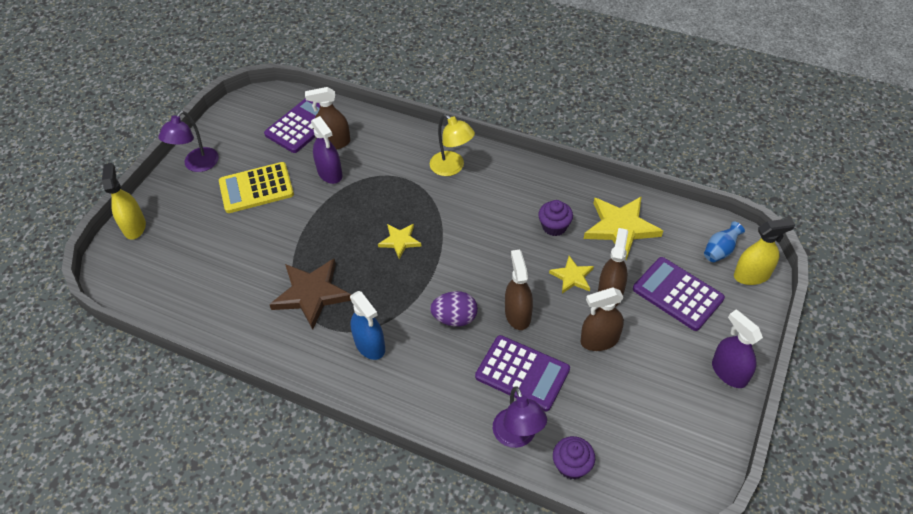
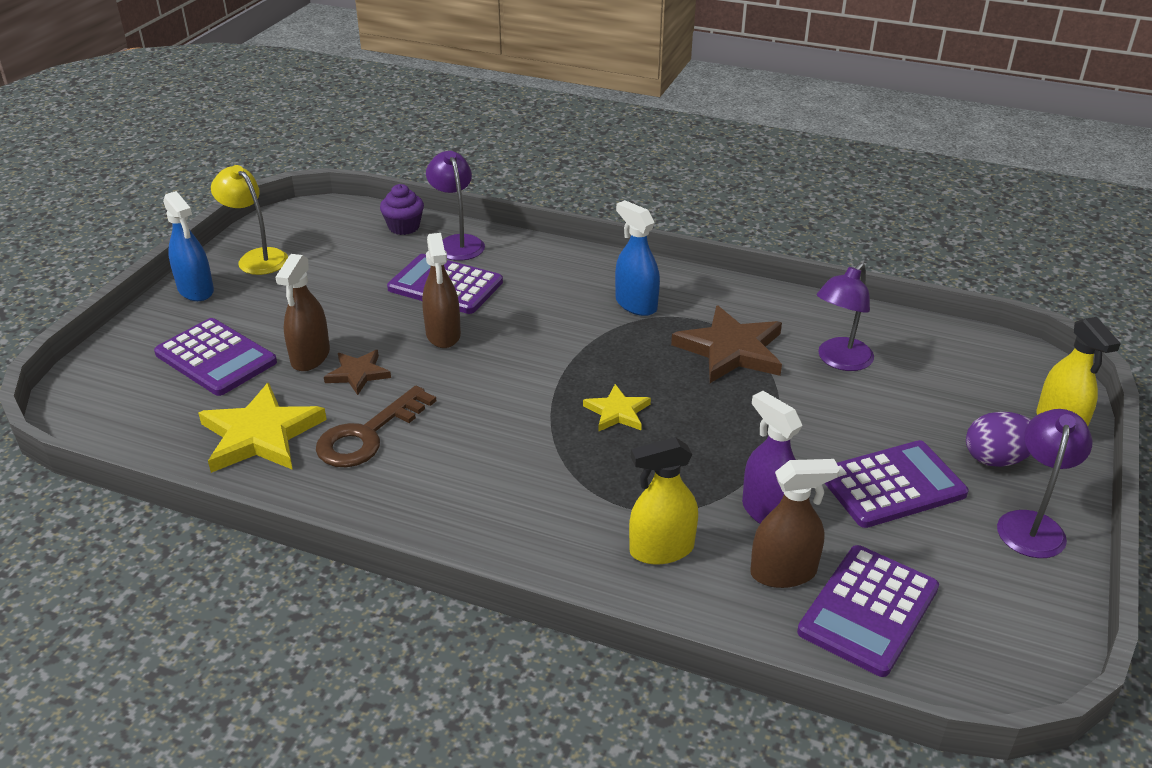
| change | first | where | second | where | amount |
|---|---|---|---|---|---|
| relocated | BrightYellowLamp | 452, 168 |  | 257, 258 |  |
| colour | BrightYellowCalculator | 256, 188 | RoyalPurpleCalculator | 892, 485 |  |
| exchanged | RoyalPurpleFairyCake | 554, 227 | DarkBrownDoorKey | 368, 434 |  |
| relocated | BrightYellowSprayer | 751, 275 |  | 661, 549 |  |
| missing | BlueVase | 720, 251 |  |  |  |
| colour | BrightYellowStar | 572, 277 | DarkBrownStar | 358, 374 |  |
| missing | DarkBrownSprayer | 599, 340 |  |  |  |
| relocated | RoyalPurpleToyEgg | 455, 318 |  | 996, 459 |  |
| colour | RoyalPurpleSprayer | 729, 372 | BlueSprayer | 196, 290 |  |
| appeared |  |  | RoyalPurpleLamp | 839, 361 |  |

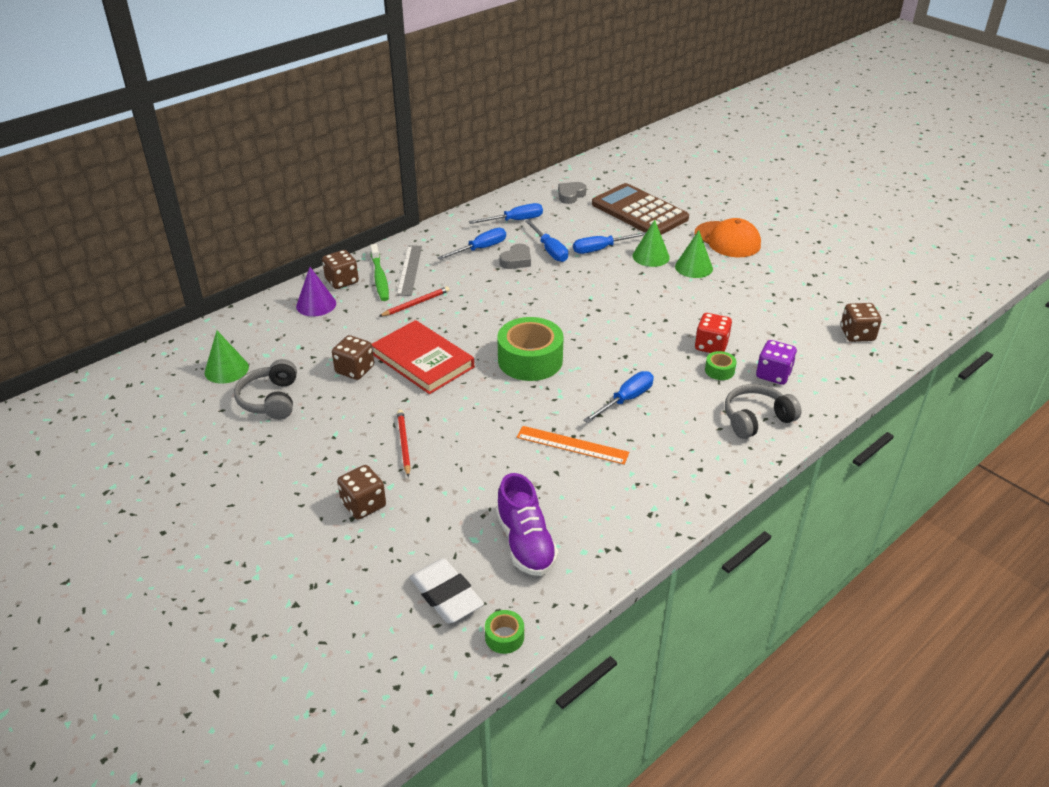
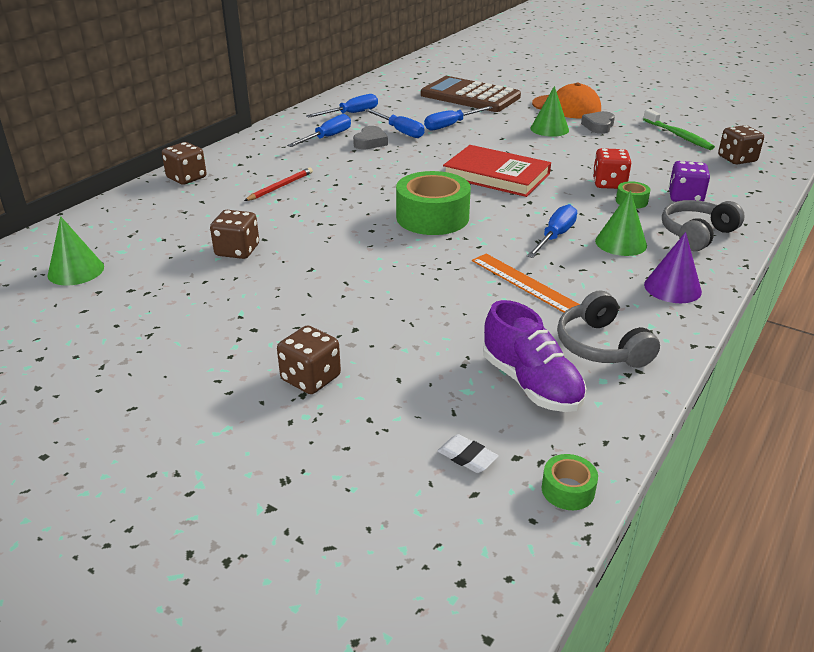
| change | first | where | second | where | amount |
|---|---|---|---|---|---|
| relocated | GreyHeart | 570, 195 |  | 598, 126 |  |
| relocated | EmeraldConeShape | 651, 256 |  | 621, 243 |  |
| relocated | EmeraldToothbrush | 380, 278 |  | 678, 135 |  |
| missing | GreyMeasuringStick | 409, 270 |  |  |  |
| relocated | RoyalPurpleConeShape | 316, 304 |  | 672, 288 |  |
| relocated | CrimsonHardback | 423, 360 |  | 496, 175 |  |
| relocated | GreyOverEarHeadphones | 270, 400 |  | 601, 346 |  |
| missing | CrimsonWoodenPencil | 403, 444 |  |  |  |
| spun | OrangeColouredMeasuringStick | 572, 445 |  | 524, 283 | 45 degrees clockwise |
| size | SnowWhiteEraser | 446, 595 |  | 467, 457 | x0.52 |

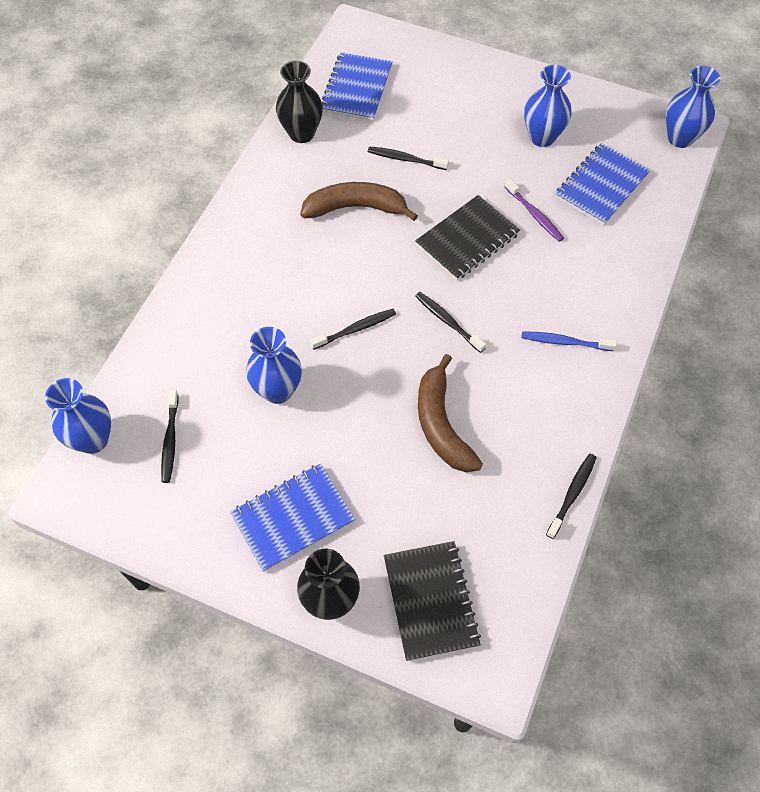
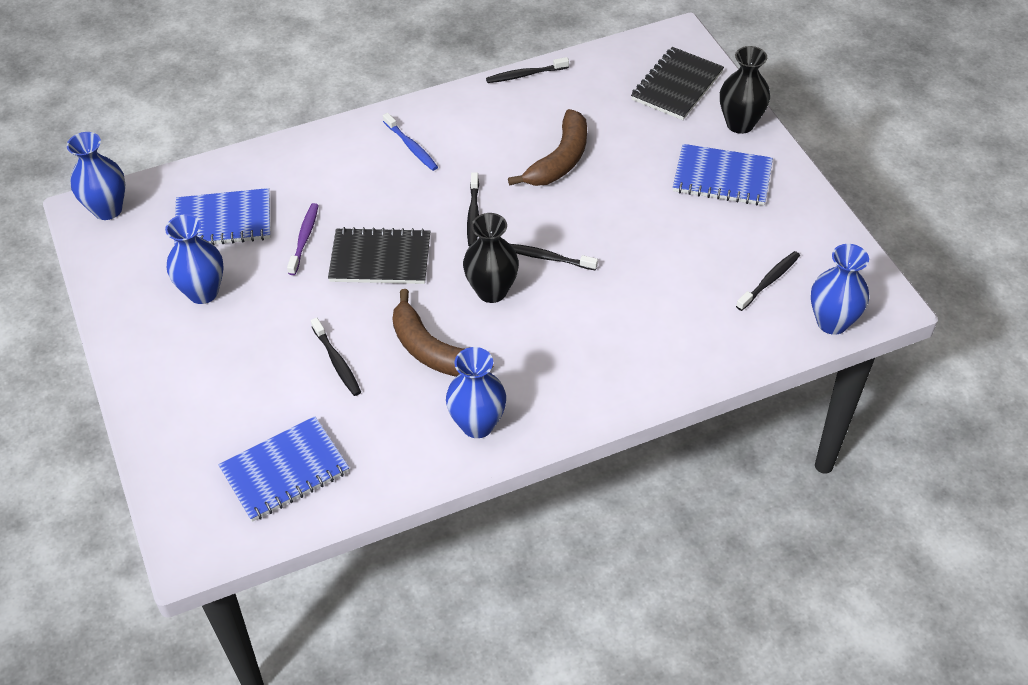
| change | first | where | second | where | amount |
|---|---|---|---|---|---|
| relocated | BlackVase | 301, 133 |  | 492, 291 |  |
| relocated | BlueVase | 278, 390 |  | 477, 424 |  |

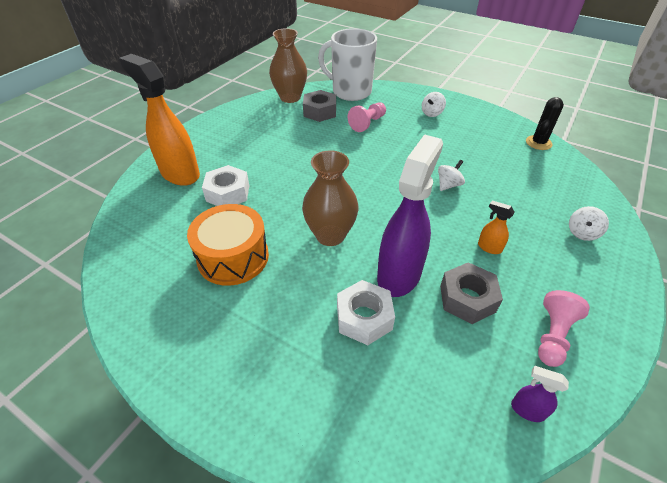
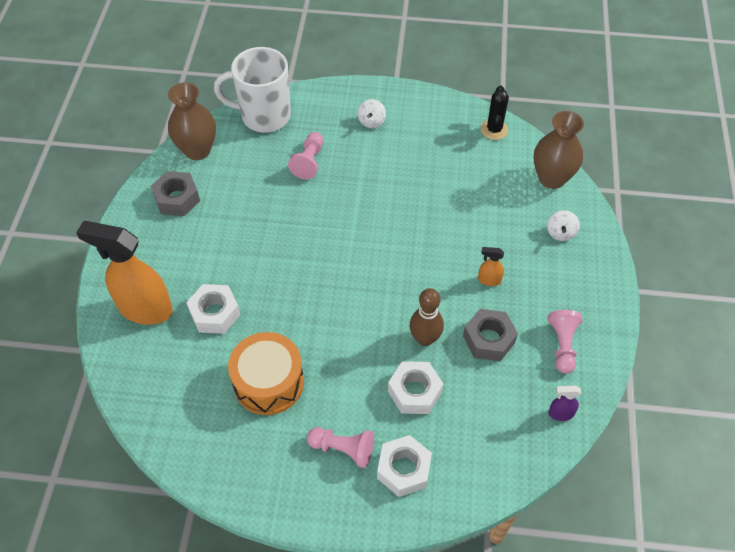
| change | first | where | second | where | amount |
|---|---|---|---|---|---|
| relocated | GreyNut | 320, 112 |  | 177, 199 |  |
| exchanged | RoyalPurpleSprayer | 399, 274 | DarkBrownBowlingPin | 425, 338 |  |
| relocated | DarkBrownVase | 330, 235 |  | 551, 178 |  |
| missing | SnowWhiteToyTop | 448, 185 |  |  |  |
| appeared |  |  | RosePinkPawn | 343, 449 |  |
| appeared |  |  | SnowWhiteNut | 404, 469 |  |

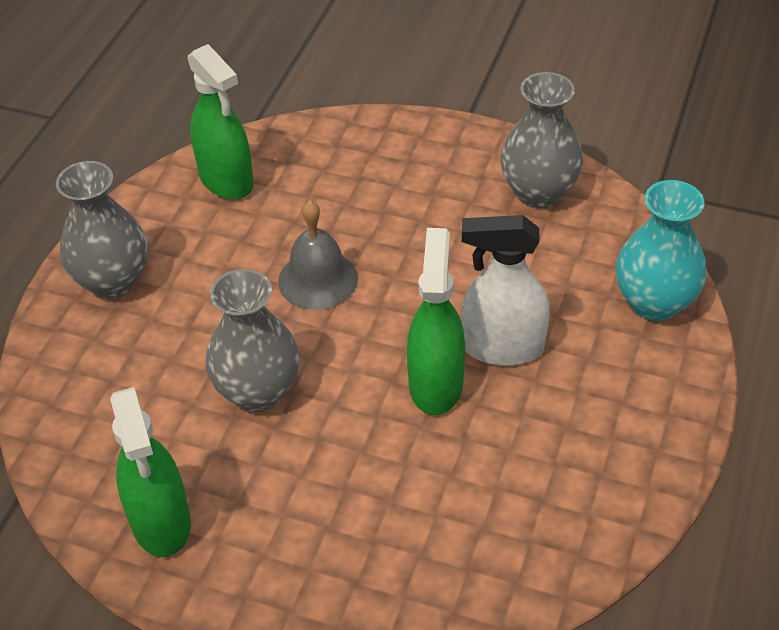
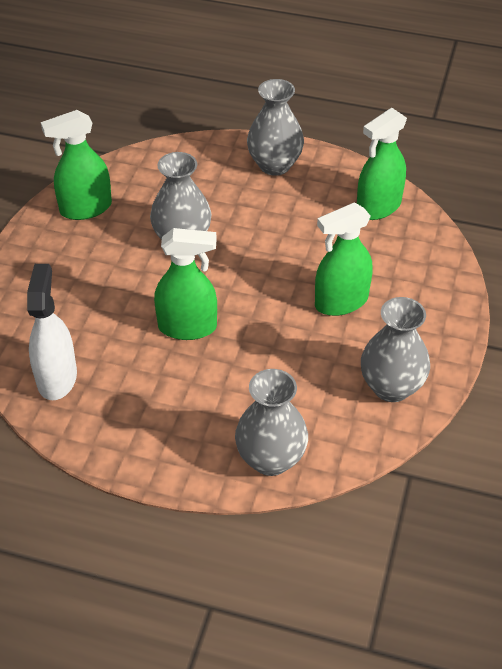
| change | first | where | second | where | amount |
|---|---|---|---|---|---|
| colour | AquaVase | 654, 303 | GreyVase | 271, 459 |  |
| missing | GreyHandBell | 318, 279 |  |  |  |
| relocated | SnowWhiteSprayer | 502, 347 |  | 57, 378 |  |
| appeared |  |  | EmeraldSprayer | 341, 302 |  |

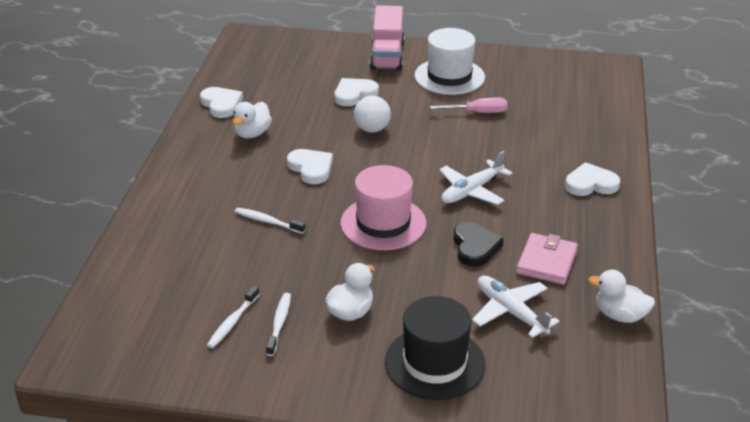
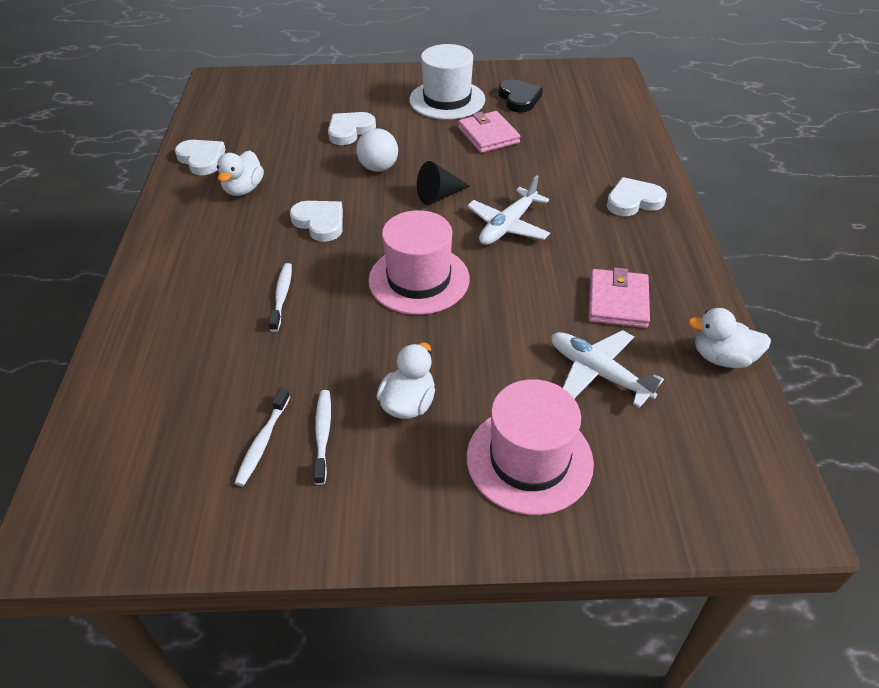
| change | first | where | second | where | amount |
|---|---|---|---|---|---|
| missing | RosePinkTruck | 387, 56 |  |  |  |
| exchanged | RosePinkHandScrewdriver | 478, 112 | RosePinkCardWallet | 488, 135 |  |
| spun | SnowWhiteToothbrush | 268, 221 |  | 282, 296 | 75 degrees clockwise |
| relocated | BlackHeart | 475, 247 |  | 519, 99 |  |
| colour | BlackHat | 434, 363 | RosePinkHat | 529, 459 |  |
| appeared |  |  | BlackConeShape | 439, 196 |  |

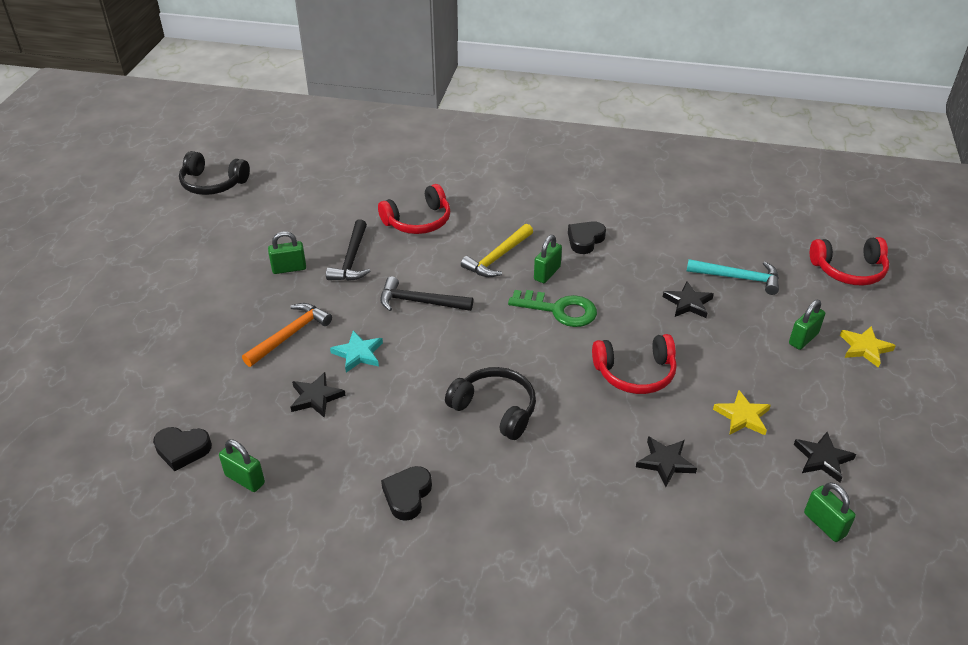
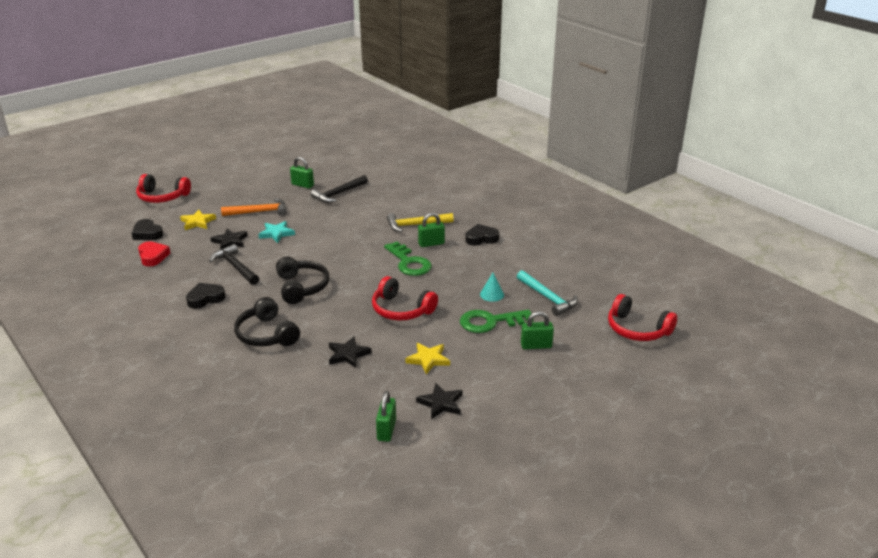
| change | first | where | second | where | amount |
|---|---|---|---|---|---|
| relocated | BlackOverEarHeadphones | 213, 183 |  | 266, 334 |  |
| relocated | CrimsonOverEarHeadphones | 418, 221 |  | 162, 197 |  |
| relocated | BlackClawHammer | 419, 302 |  | 235, 267 |  |
| exchanged | BlackStar | 688, 303 | AquaConeShape | 492, 294 |  |
| relocated | BrightYellowStar | 865, 348 |  | 197, 222 |  |
| exchanged | EmeraldPadlock | 245, 479 | CrimsonHeart | 153, 256 |  |
| appeared |  |  | EmeraldDoorKey | 490, 322 |  |

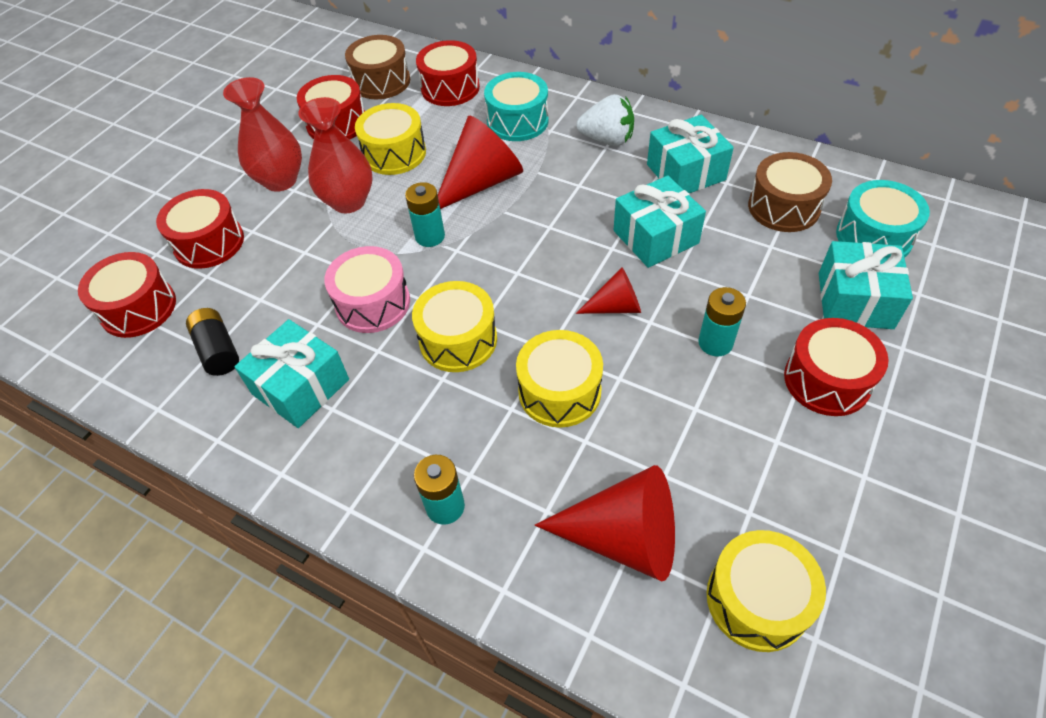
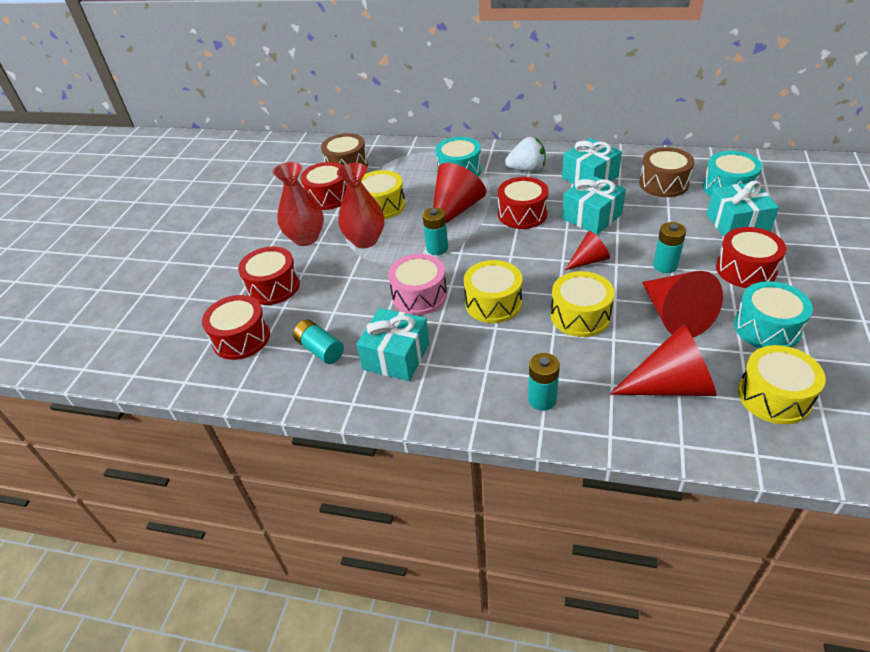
| change | first | where | second | where | amount |
|---|---|---|---|---|---|
| relocated | CrimsonDrum | 450, 88 |  | 522, 214 |  |
| colour | BlackAaBattery | 218, 350 | AquaAaBattery | 320, 349 |  |
| appeared |  |  | CrimsonConeShape | 674, 315 |  |
| appeared |  |  | AquaDrum | 767, 328 |  |

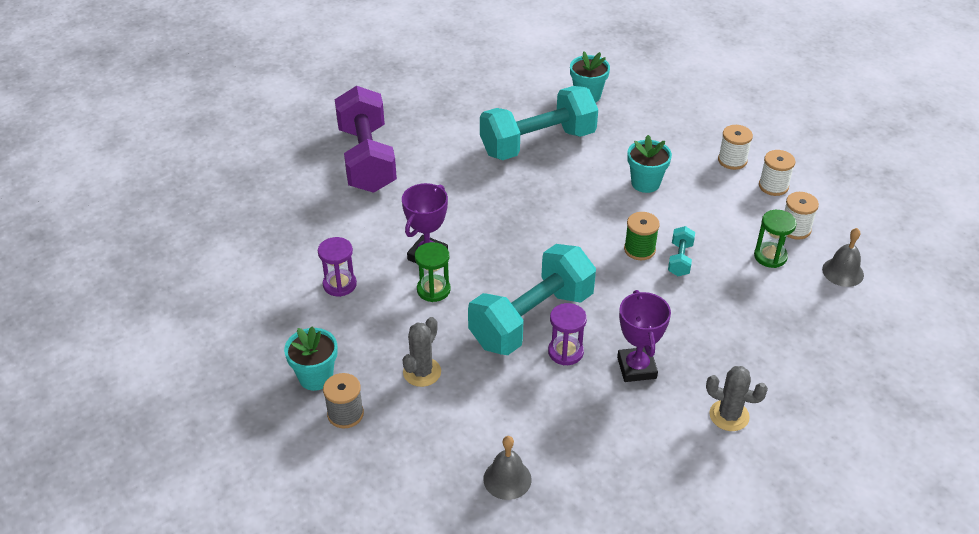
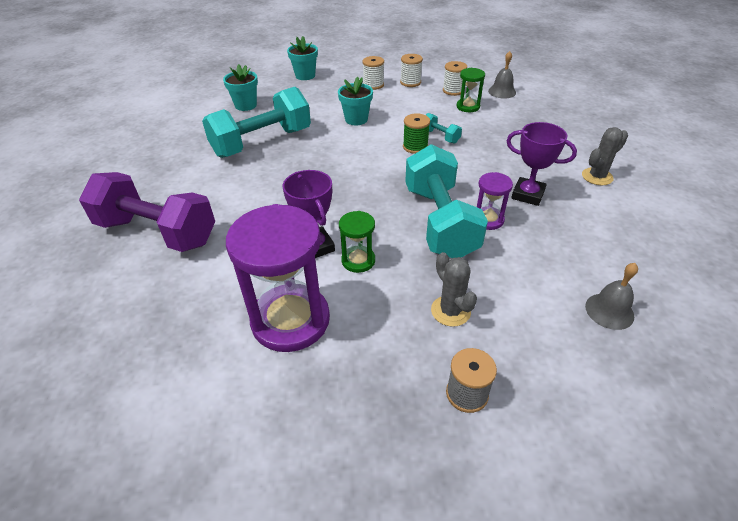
| change | first | where | second | where | amount |
|---|---|---|---|---|---|
| spun | AquaFreeWeight | 538, 143 |  | 262, 142 | 45 degrees clockwise |
| size | RoyalPurpleHourglass | 339, 284 |  | 290, 320 | x2.06 |
| relocated | AquaFlowerPot | 316, 377 |  | 305, 76 |  |

